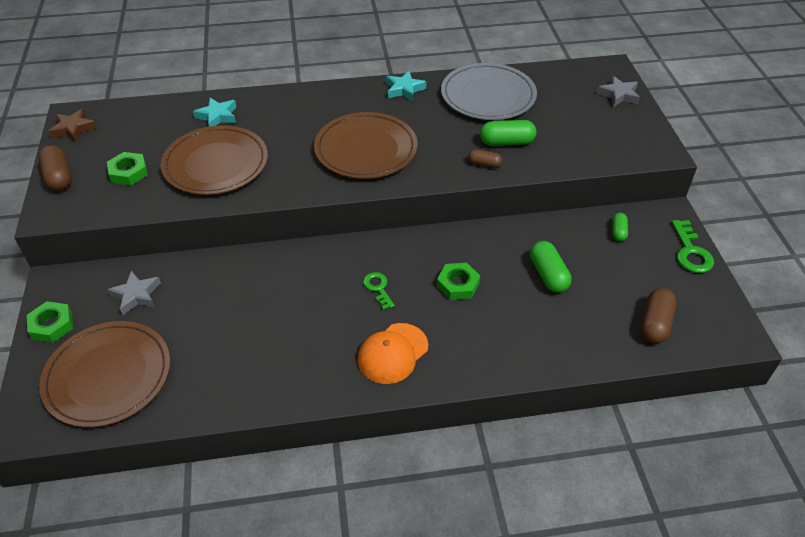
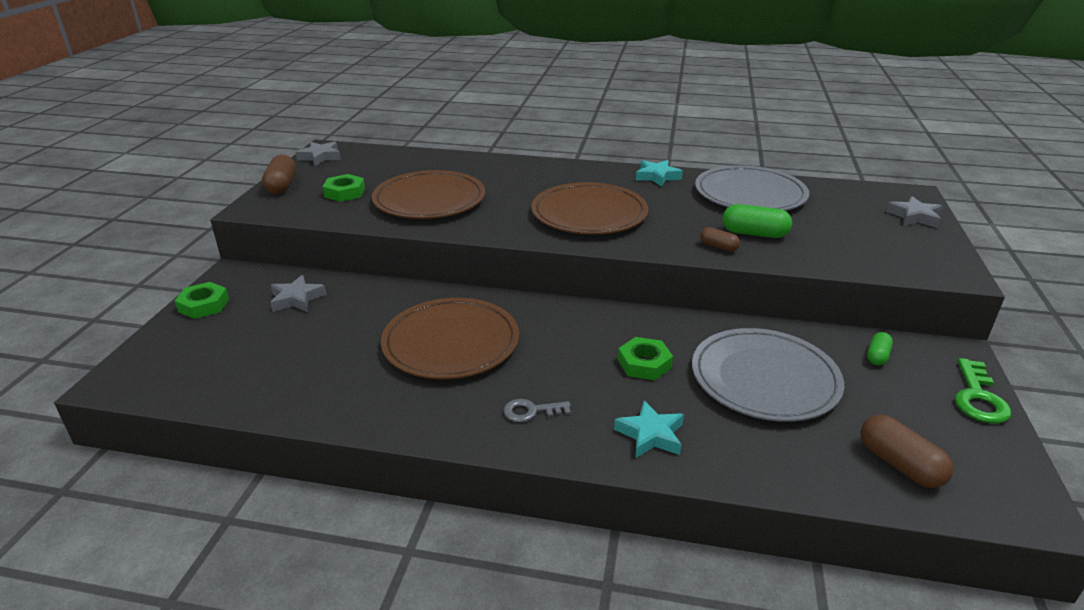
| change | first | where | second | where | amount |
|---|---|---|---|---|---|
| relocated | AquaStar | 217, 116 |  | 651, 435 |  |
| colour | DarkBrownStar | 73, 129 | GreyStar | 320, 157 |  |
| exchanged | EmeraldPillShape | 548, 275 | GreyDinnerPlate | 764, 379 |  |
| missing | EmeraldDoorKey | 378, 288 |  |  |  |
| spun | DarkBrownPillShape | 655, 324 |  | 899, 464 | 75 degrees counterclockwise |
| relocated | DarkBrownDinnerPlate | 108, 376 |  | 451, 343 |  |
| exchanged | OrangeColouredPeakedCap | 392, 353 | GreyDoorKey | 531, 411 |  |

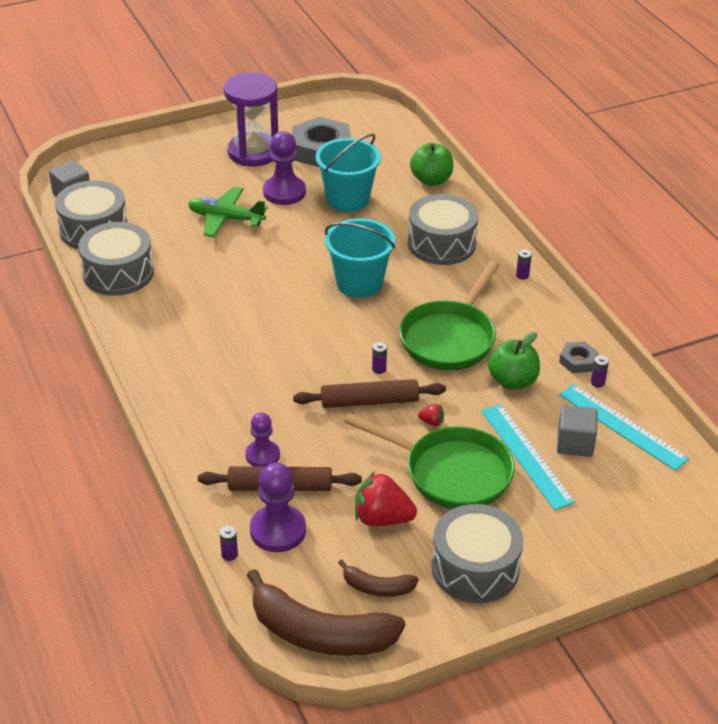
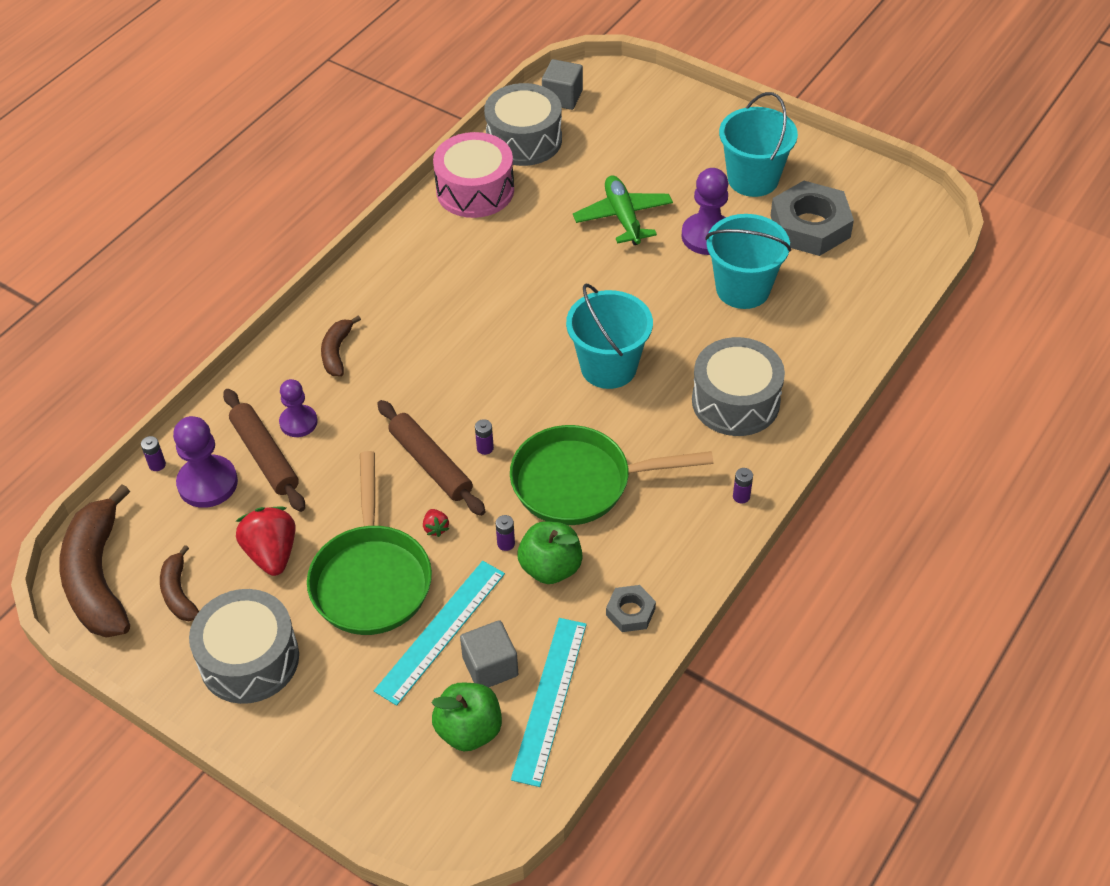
| change | first | where | second | where | amount |
|---|---|---|---|---|---|
| exchanged | RoyalPurpleHourglass | 253, 152 | AquaBucket | 753, 179 |  |
| relocated | EmeraldAppleFruit | 431, 180 |  | 469, 730 |  |
| colour | GreyDrum | 118, 273 | RosePinkDrum | 475, 190 |  |
| relocated | RoyalPurpleAaBattery | 597, 382 |  | 506, 543 |  |
| appeared |  |  | DarkBrownToyBanana | 337, 352 |  |

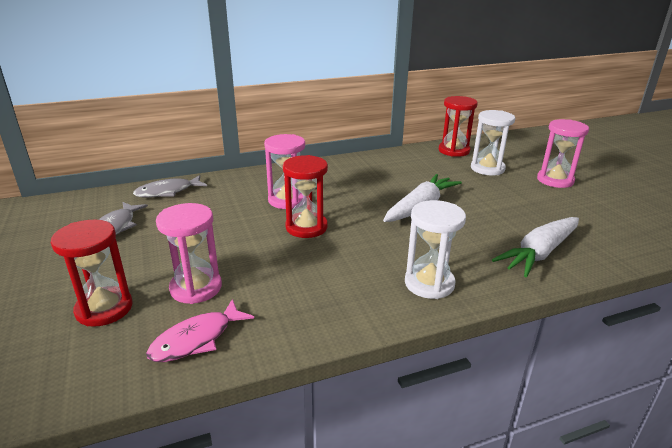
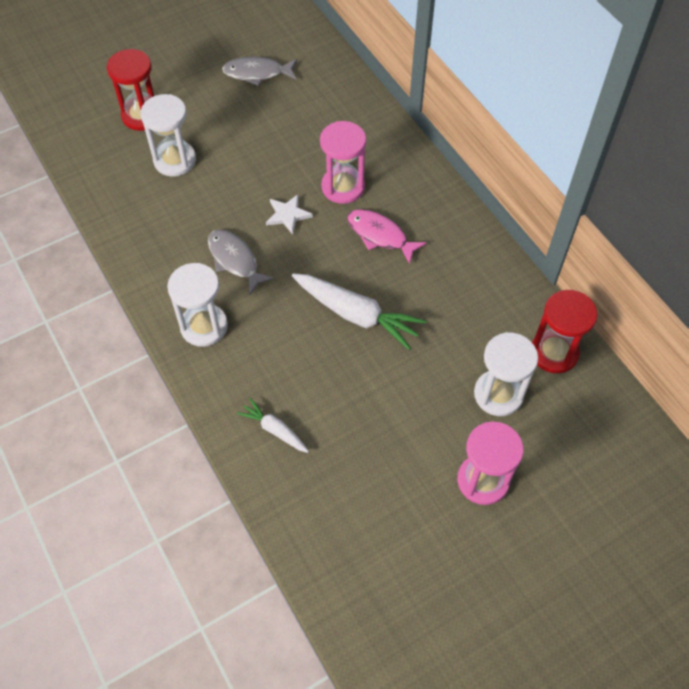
| change | first | where | second | where | amount |
|---|---|---|---|---|---|
| exchanged | CrimsonHourglass | 306, 227 | SnowWhiteStar | 288, 215 |  |
| relocated | GreyFish | 168, 192 |  | 235, 260 |  |
| colour | RosePinkHourglass | 196, 288 | SnowWhiteHourglass | 175, 160 |  |
| size | SnowWhiteCarrot | 539, 253 |  | 274, 430 | x0.54 |
| relocated | RosePinkFish | 196, 339 |  | 380, 235 |  |

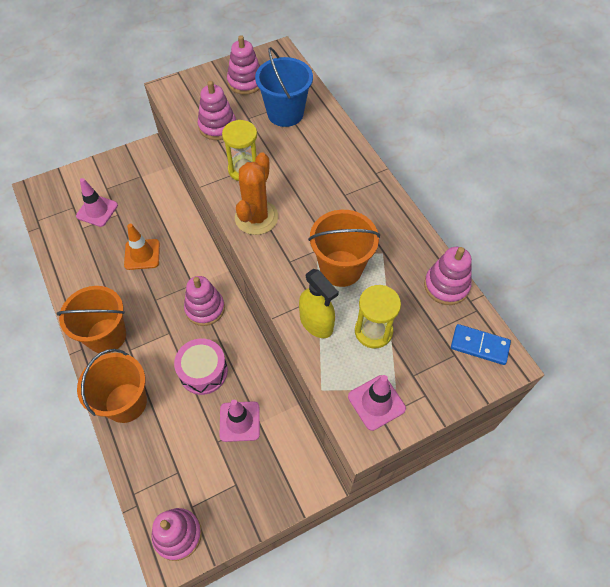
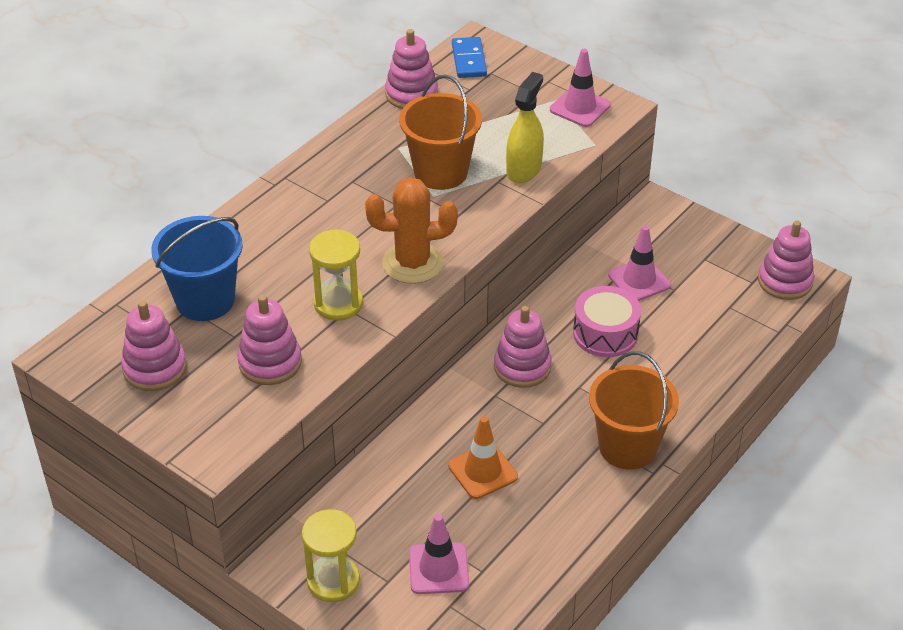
| change | first | where | second | where | amount |
|---|---|---|---|---|---|
| relocated | BrightYellowHourglass | 373, 331 |  | 333, 581 |  |
| missing | OrangeColouredBucket | 126, 402 |  |  |  |

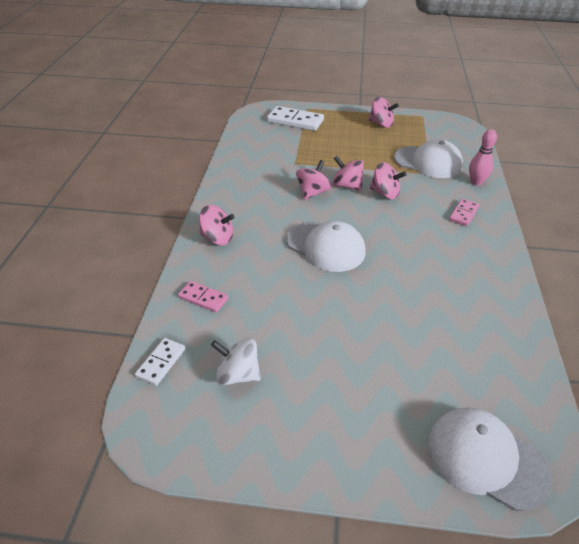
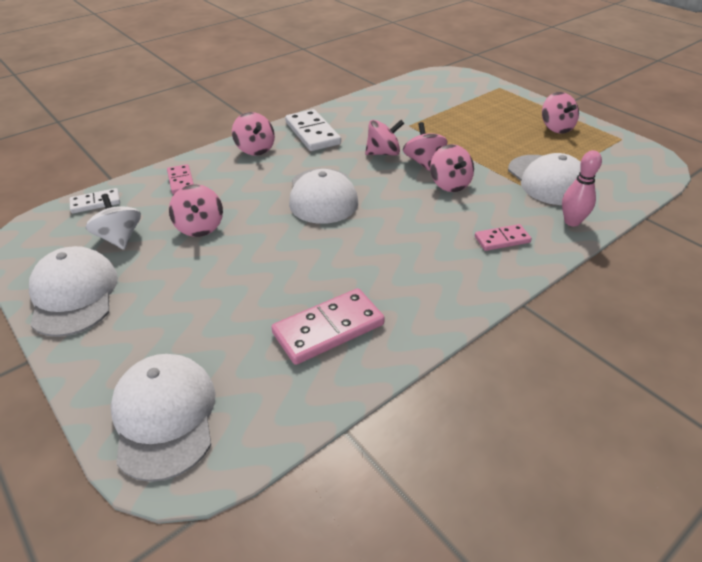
| change | first | where | second | where | amount |
|---|---|---|---|---|---|
| relocated | SnowWhiteDominoTile | 295, 121 |  | 312, 133 |  |
| appeared |  |  | RosePinkToyTop | 200, 227 |  |
| appeared |  |  | SnowWhitePeakedCap | 74, 295 |  |
| appeared |  |  | RosePinkDominoTile | 328, 329 |  |

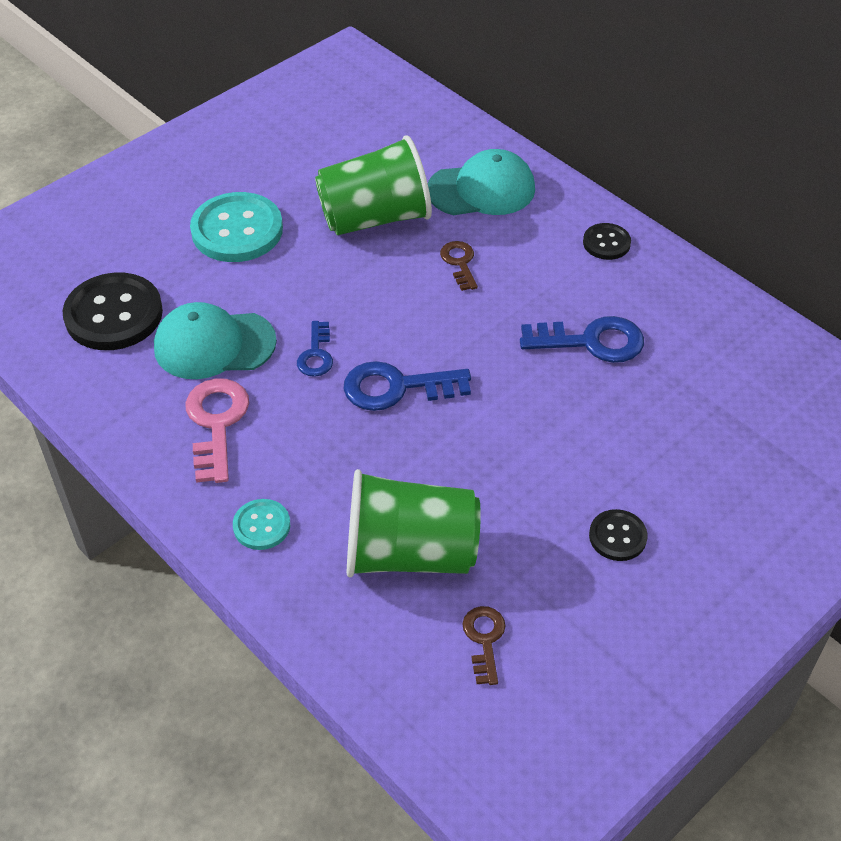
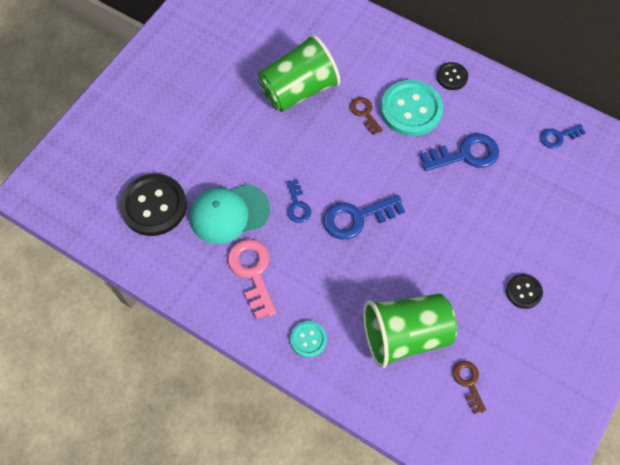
| change | first | where | second | where | amount |
|---|---|---|---|---|---|
| missing | AquaPeakedCap | 481, 189 |  |  |  |
| relocated | AquaShirtButton | 237, 230 |  | 411, 109 |  |
| appeared |  |  | BlueDoorKey | 558, 137 |  |

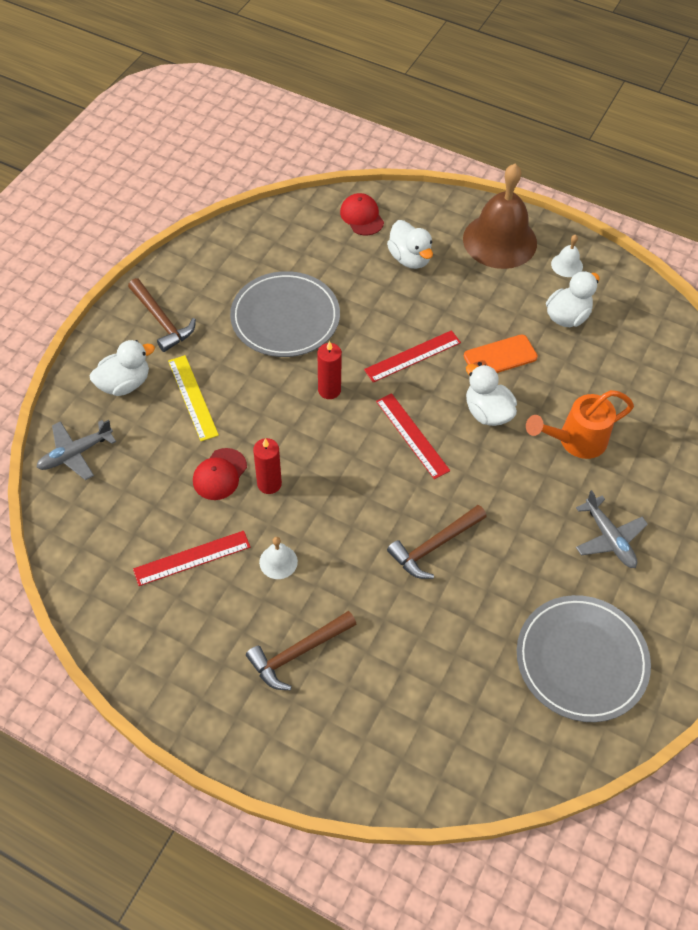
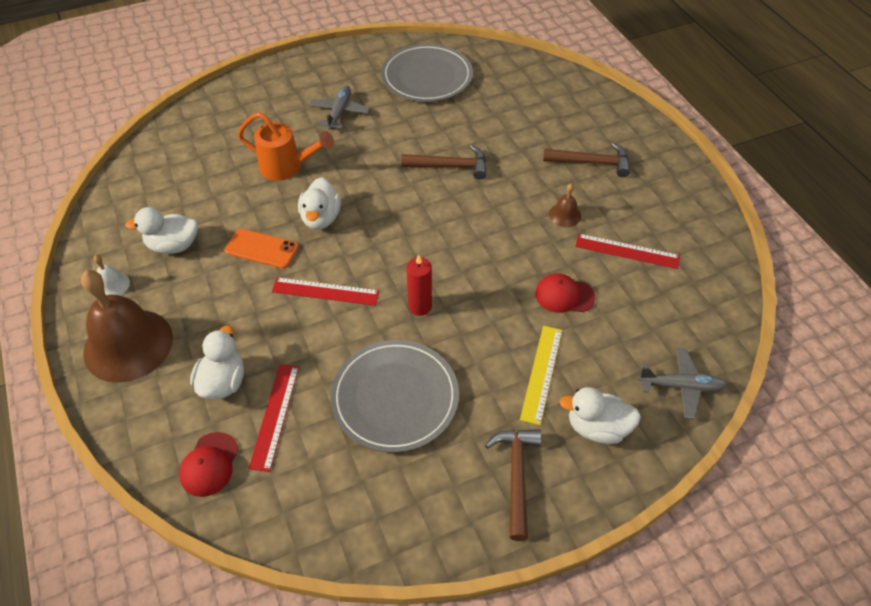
| change | first | where | second | where | amount |
|---|---|---|---|---|---|
| relocated | CrimsonMeasuringStick | 412, 435 |  | 275, 415 |  |
| missing | CrimsonPillarCandle | 269, 484 |  |  |  |
| spun | CrimsonPeakedCap | 220, 474 |  | 564, 295 | 150 degrees counterclockwise |
| colour | SnowWhiteHandBell | 278, 561 | DarkBrownHandBell | 565, 215 |  |

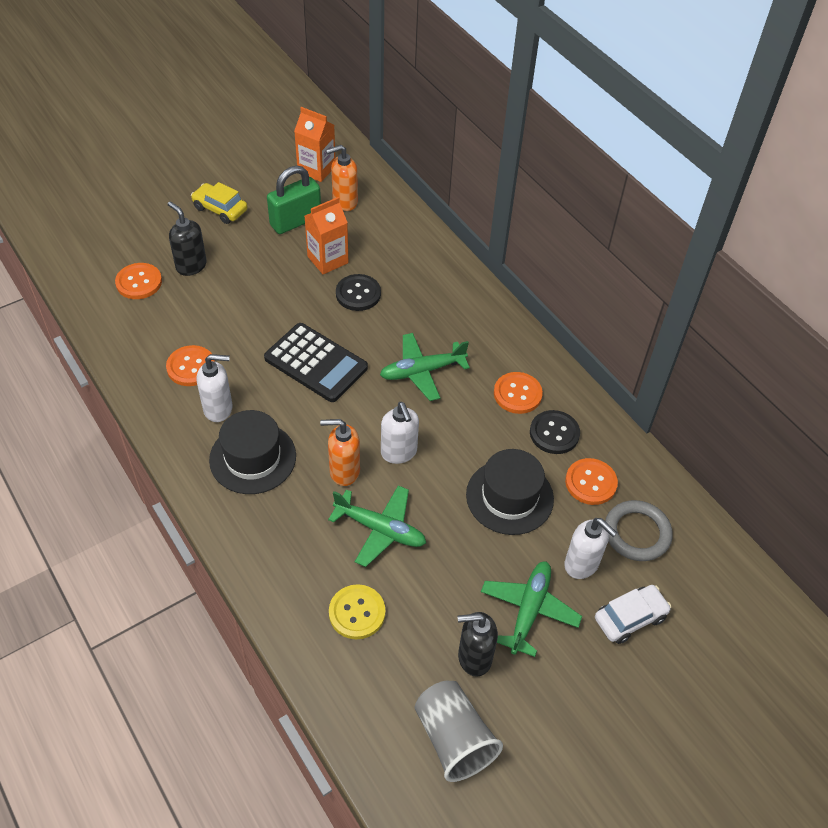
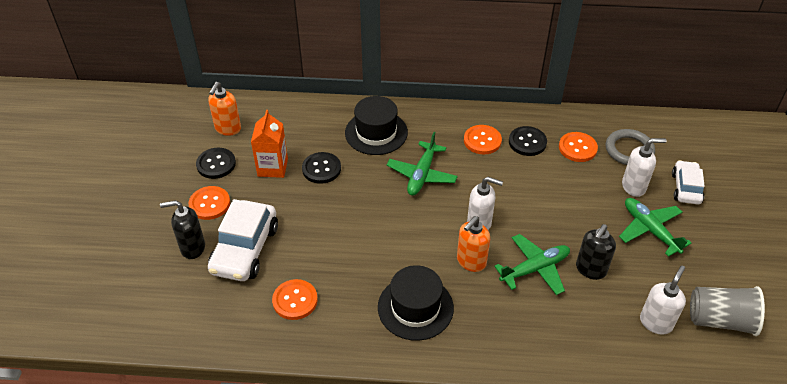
| change | first | where | second | where | amount |
|---|---|---|---|---|---|
| missing | OrangeColouredCarton | 316, 169 |  |  |  |
| exchanged | EmeraldPadlock | 295, 221 | BlackShirtButton | 216, 164 |  |
| missing | BrightYellowToyCar | 220, 209 |  |  |  |
| relocated | OrangeColouredShirtButton | 139, 282 |  | 209, 204 |  |
| missing | BlackCalculator | 316, 363 |  |  |  |
| relocated | SnowWhiteSoapDispenser | 218, 409 |  | 656, 322 |  |
| relocated | BlackHat | 509, 497 |  | 376, 132 |  |
| missing | BrightYellowShirtButton | 357, 613 |  |  |  |
| relocated | BlackSoapDispenser | 474, 657 |  | 590, 269 |  |
| appeared |  |  | SnowWhiteToyCar | 245, 249 |  |

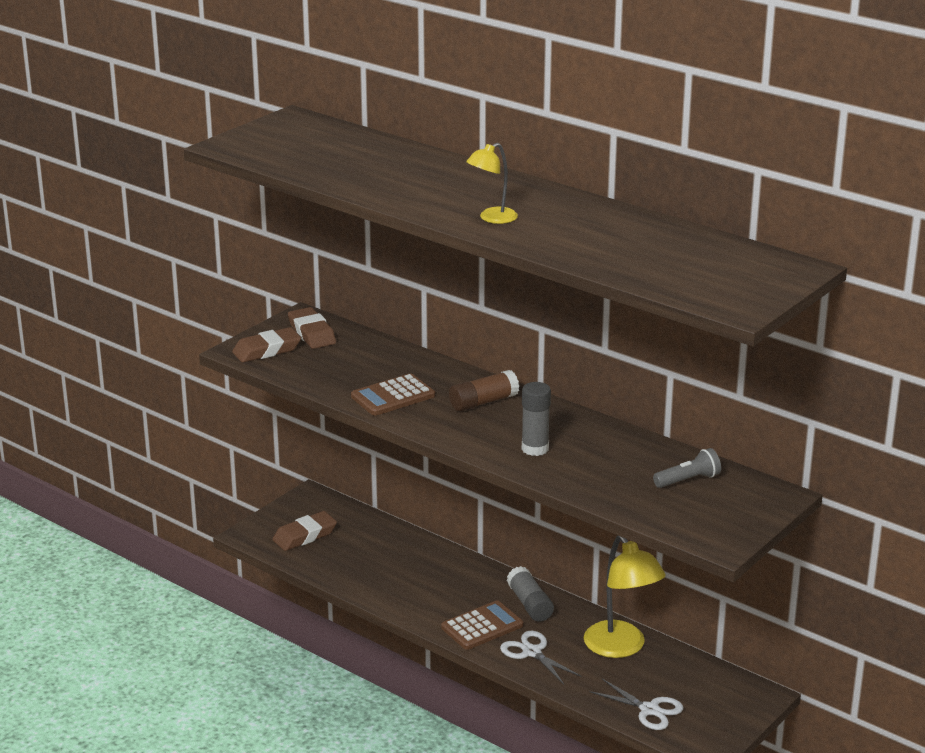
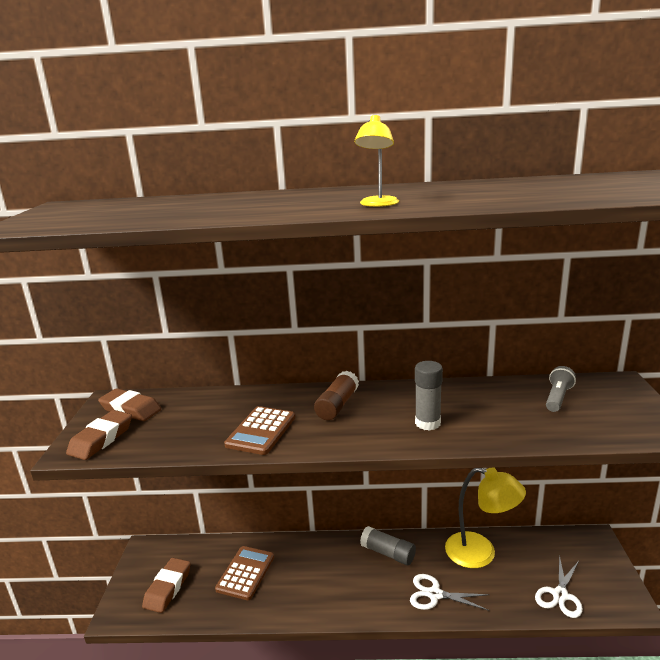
| change | first | where | second | where | amount |
|---|---|---|---|---|---|
| relocated | DarkBrownCalculator | 482, 626 |  | 245, 573 |  |
| spun | SnowWhitePairOfScissors | 649, 710 |  | 560, 595 | 120 degrees clockwise |

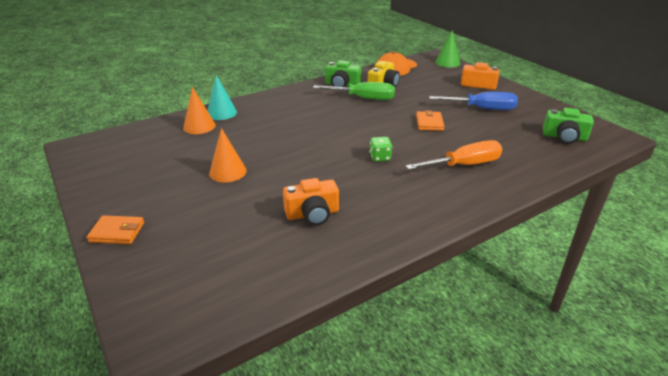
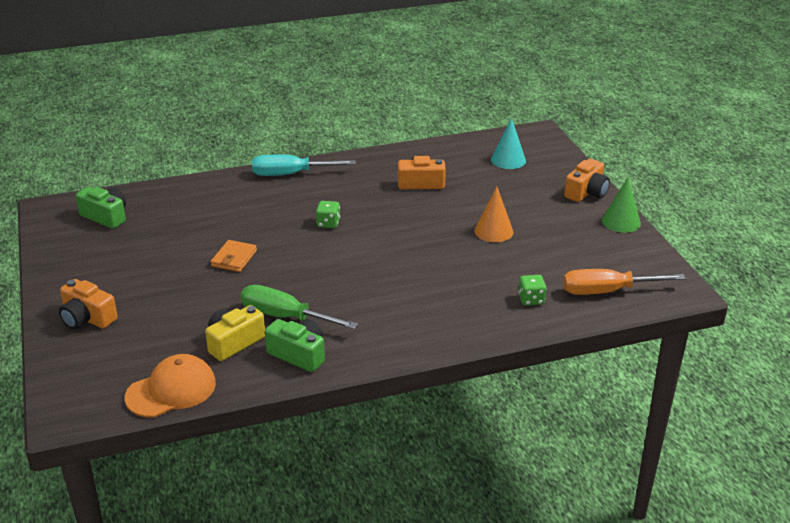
| change | first | where | second | where | amount |
|---|---|---|---|---|---|
| relocated | EmeraldConeShape | 447, 63 |  | 621, 222 |  |
| relocated | AquaConeShape | 221, 113 |  | 508, 160 |  |
| exchanged | OrangeColouredConeShape | 199, 126 | EmeraldGameDie | 531, 299 |  |
| missing | BlueHandScrewdriver | 482, 109 |  |  |  |
| relocated | OrangeColouredHandScrewdriver | 464, 165 |  | 607, 291 |  |
| exchanged | OrangeColouredCardWallet | 117, 232 | OrangeColouredCompactCamera | 586, 192 |  |
| appeared |  |  | AquaHandScrewdriver | 291, 174 |  |

